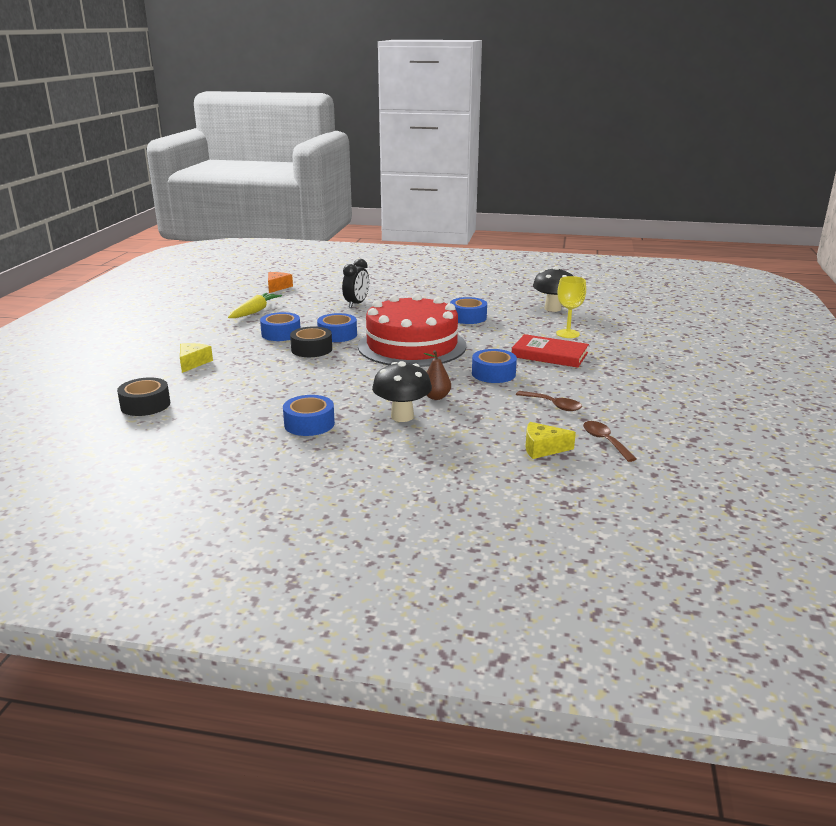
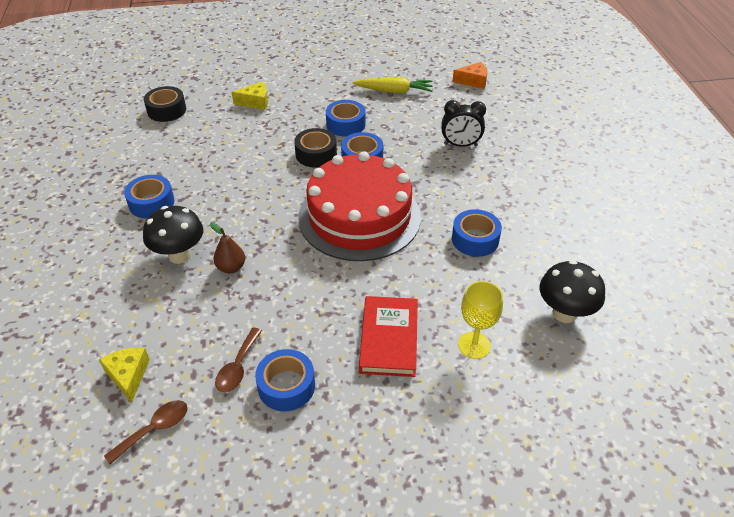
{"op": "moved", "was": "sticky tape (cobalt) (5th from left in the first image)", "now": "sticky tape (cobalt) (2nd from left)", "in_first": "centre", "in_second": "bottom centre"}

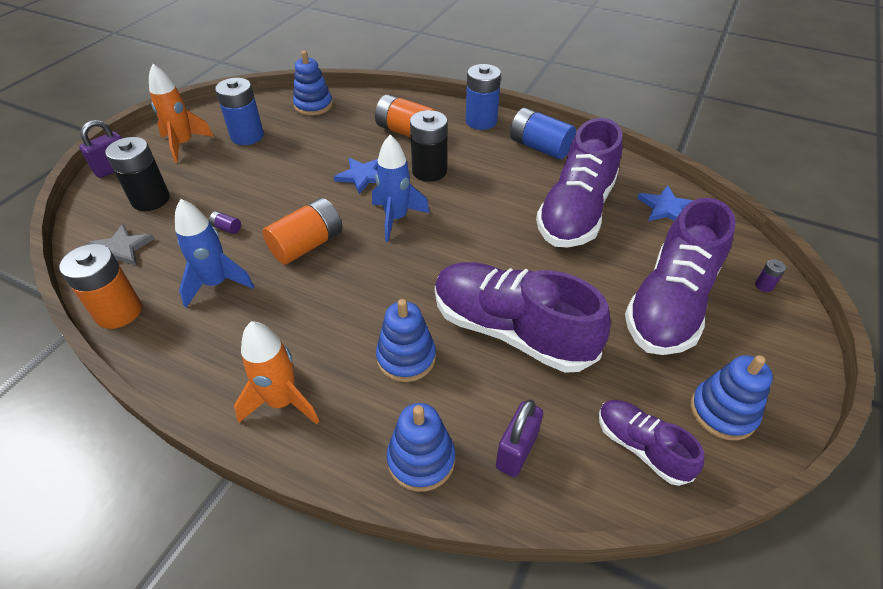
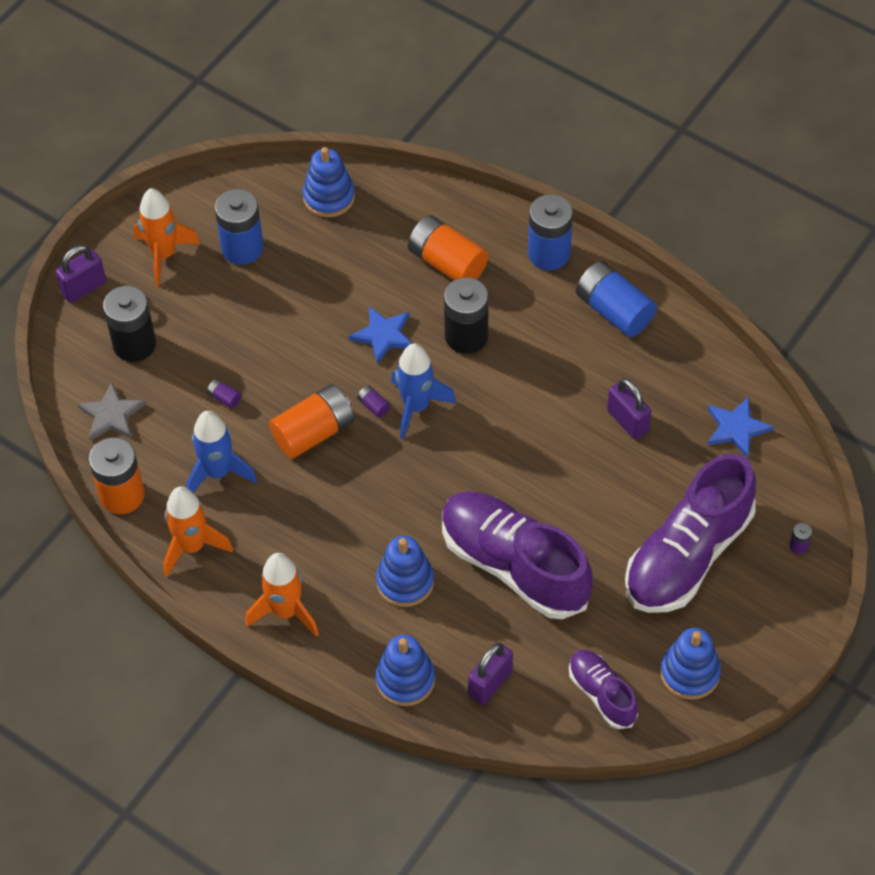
{"op": "replaced", "was": "sneaker (royal purple) (2nd from left)", "now": "lock (royal purple) (3rd from left)", "in_first": "top centre", "in_second": "middle right"}
{"op": "added", "now": "spaceship (bright orange) (2nd from left)", "in_second": "middle left"}
{"op": "added", "now": "AA battery (royal purple) (2nd from left)", "in_second": "centre"}

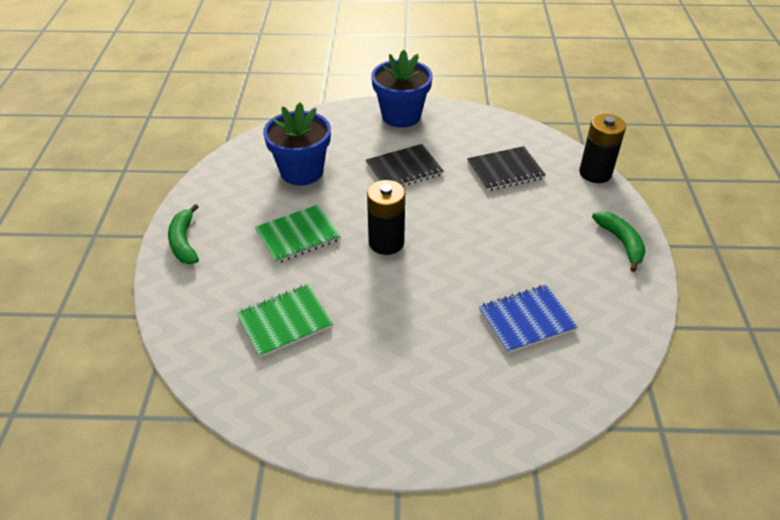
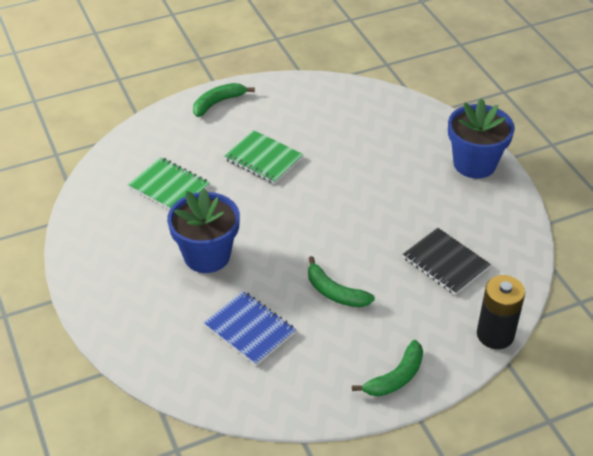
{"op": "moved", "was": "plant pot (cobalt) (1st from left)", "in_first": "top centre", "in_second": "centre"}
{"op": "removed", "was": "notepad (ebony) (1st from left)", "in_first": "top centre"}
{"op": "removed", "was": "AA battery (ebony) (1st from left)", "in_first": "centre"}
{"op": "added", "now": "banana fruit (green) (2nd from left)", "in_second": "centre"}

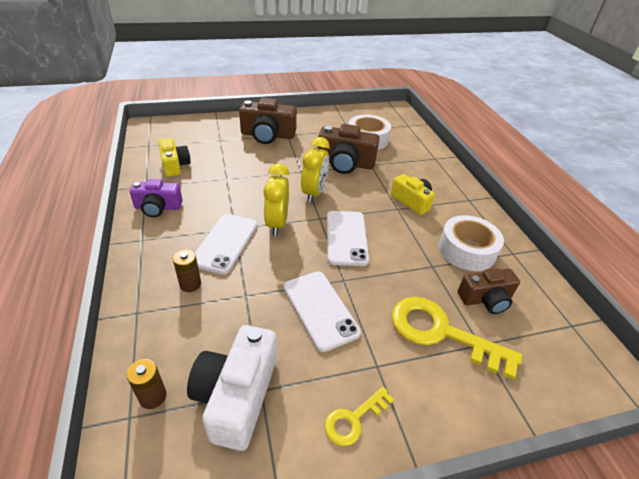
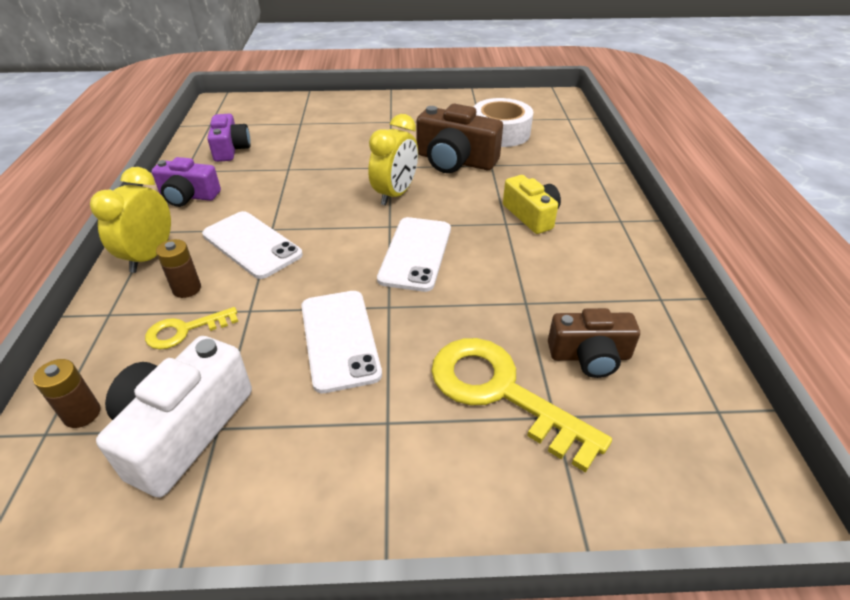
{"op": "recoloured", "was": "compact camera (golden) (1st from left)", "now": "compact camera (royal purple) (2nd from left)", "in_first": "top left", "in_second": "top left"}
{"op": "turned", "was": "mobile phone (snow-white) (1st from left)", "in_first": "centre", "in_second": "middle left", "clockwise": -75}
{"op": "removed", "was": "compact camera (dark brown) (1st from left)", "in_first": "top centre"}
{"op": "moved", "was": "bedside clock (golden) (1st from left)", "in_first": "centre", "in_second": "middle left"}
{"op": "moved", "was": "latchkey (golden) (1st from left)", "in_first": "bottom centre", "in_second": "middle left"}
{"op": "removed", "was": "sticky tape (snow-white) (2nd from left)", "in_first": "middle right"}

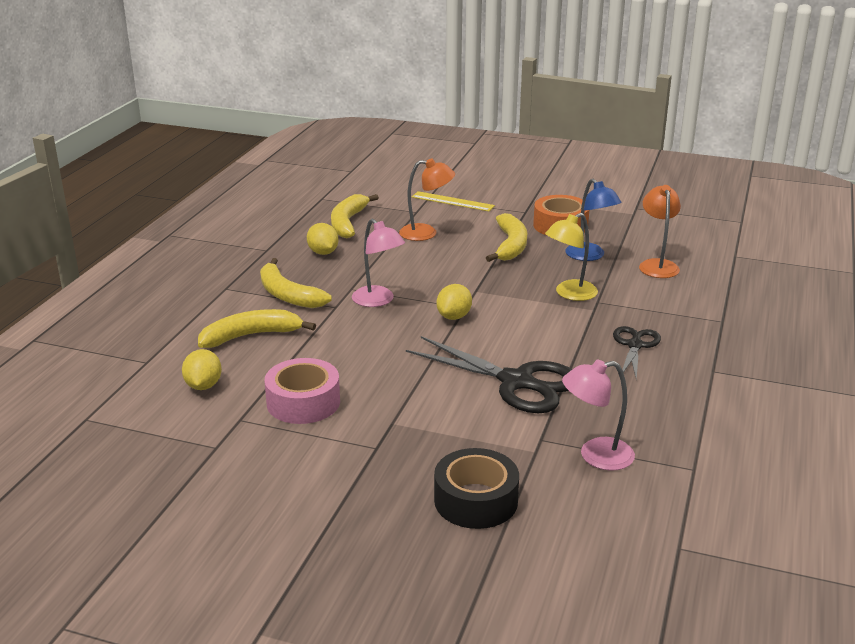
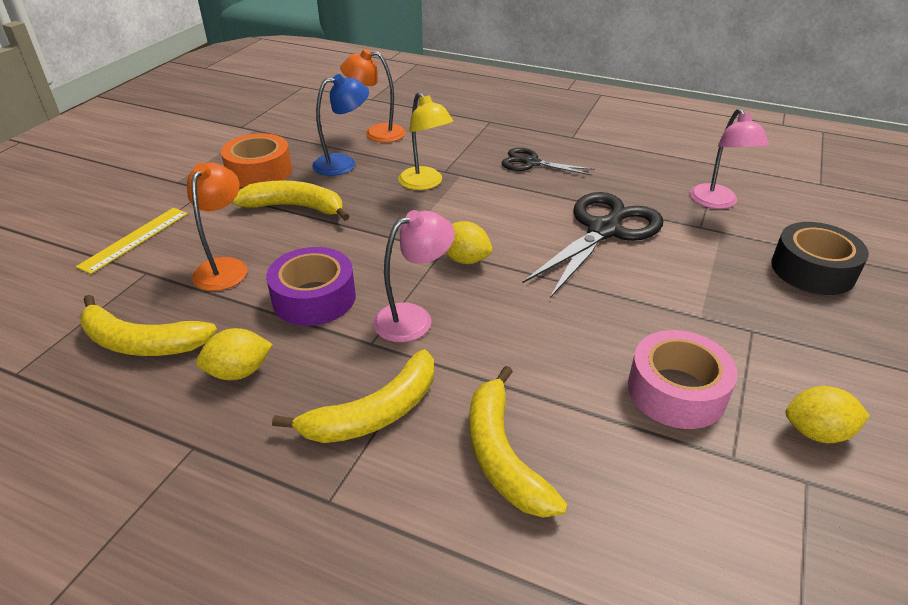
{"op": "moved", "was": "lemon (golden) (1st from left in the first image)", "now": "lemon (golden) (3rd from left)", "in_first": "middle left", "in_second": "bottom right"}
{"op": "added", "now": "sticky tape (royal purple)", "in_second": "centre"}

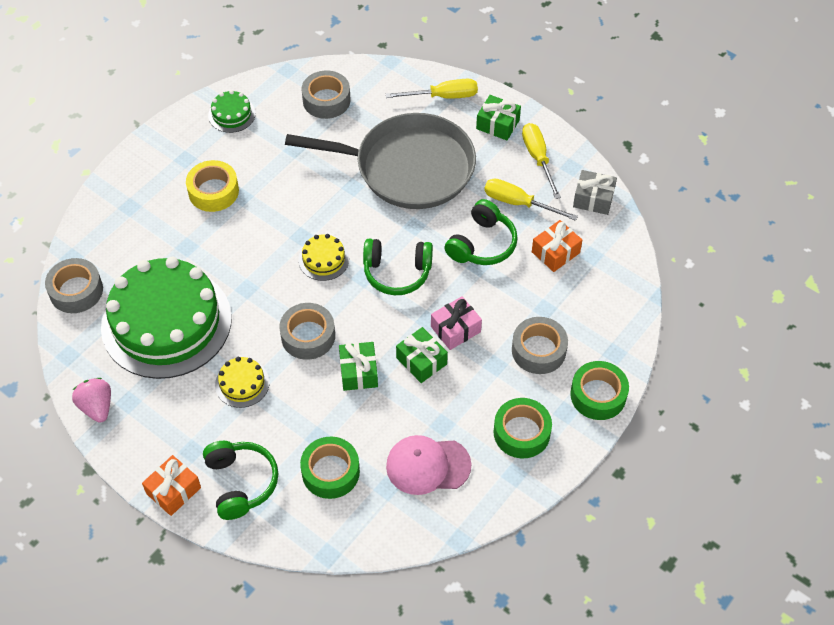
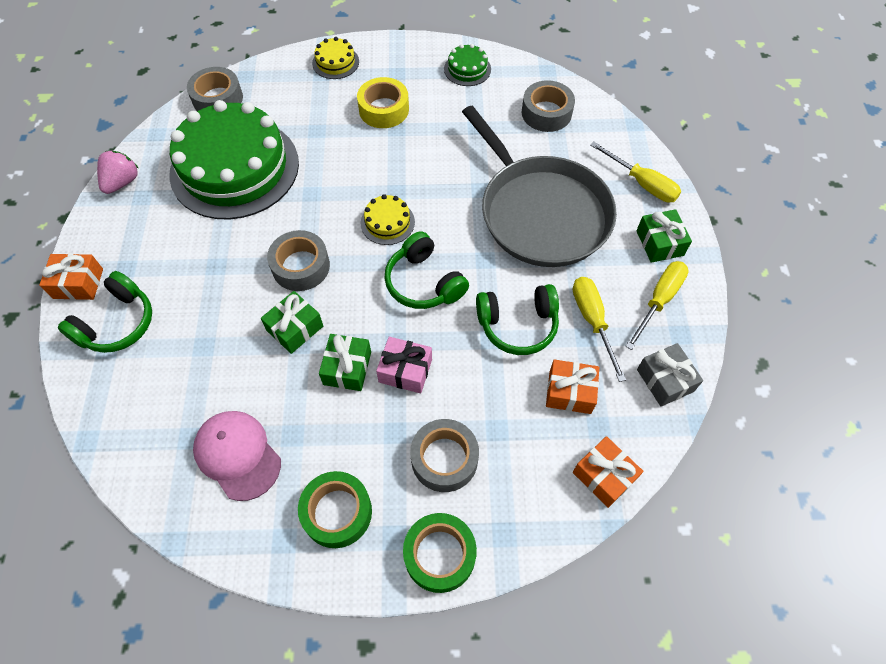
{"op": "moved", "was": "cake (golden) (1st from left)", "in_first": "middle left", "in_second": "top centre"}
{"op": "removed", "was": "sticky tape (green) (1st from left)", "in_first": "bottom centre"}
{"op": "added", "now": "present (bright orange) (3rd from left)", "in_second": "bottom right"}

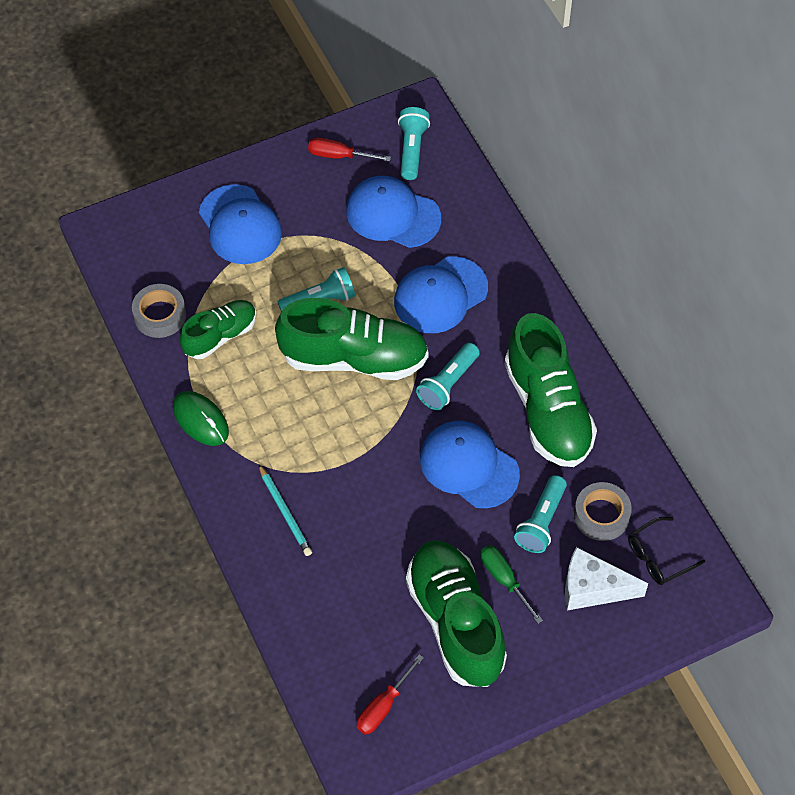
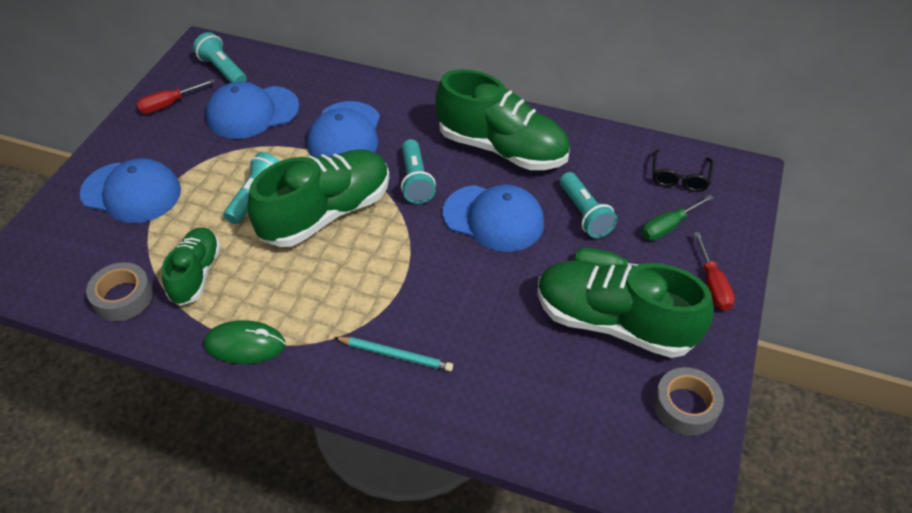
{"op": "moved", "was": "screwdriver (scarlet) (2nd from left)", "in_first": "bottom centre", "in_second": "middle right"}
{"op": "turned", "was": "baseball cap (cobalt) (4th from left)", "in_first": "centre", "in_second": "centre", "clockwise": -150}
{"op": "replaced", "was": "piece of cheese (snow-white)", "now": "screwdriver (green) (2nd from left)", "in_first": "bottom right", "in_second": "middle right"}
{"op": "moved", "was": "sticky tape (grey) (2nd from left)", "in_first": "middle right", "in_second": "bottom right"}

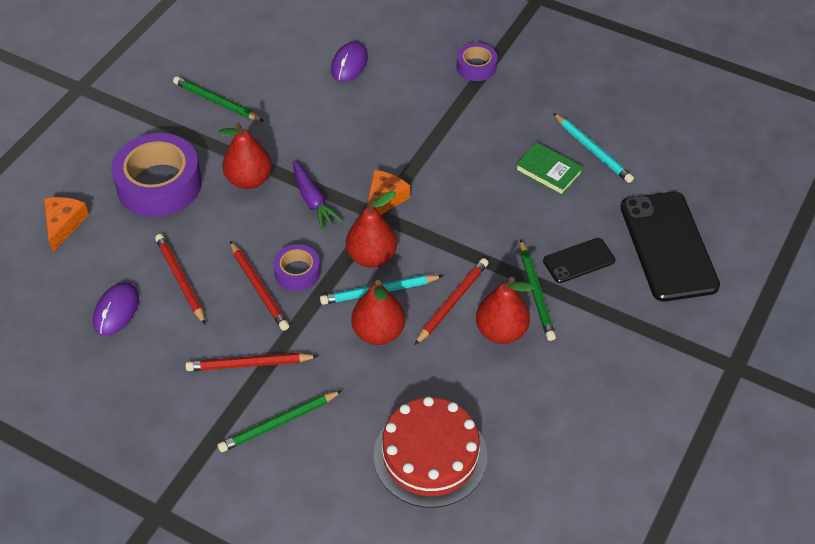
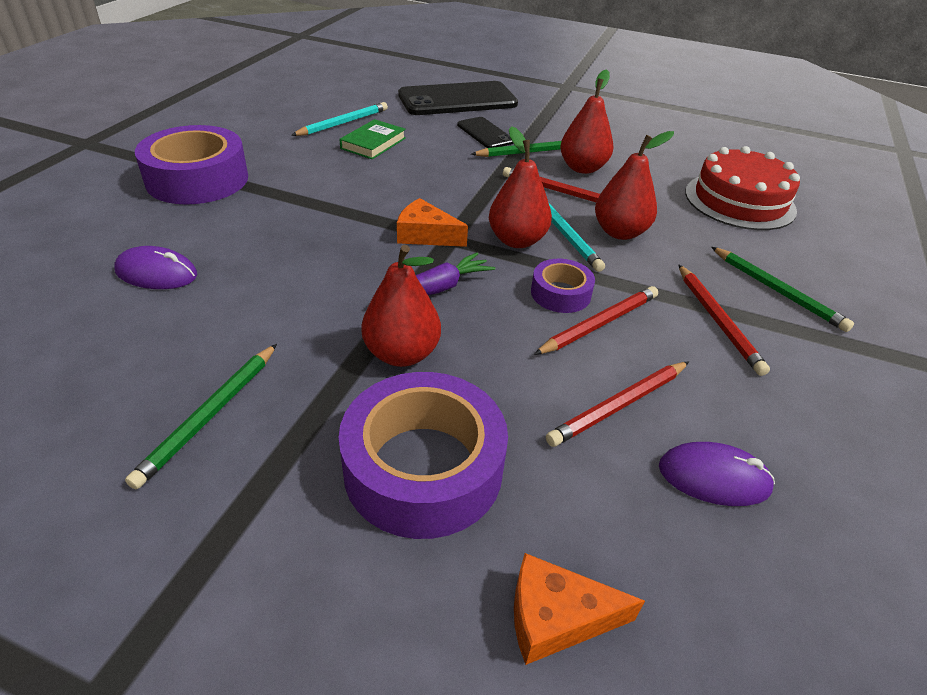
{"op": "resized", "was": "sticky tape (royal purple) (3rd from left in the first image)", "in_first": "top centre", "in_second": "top left", "ratio": 1.95}

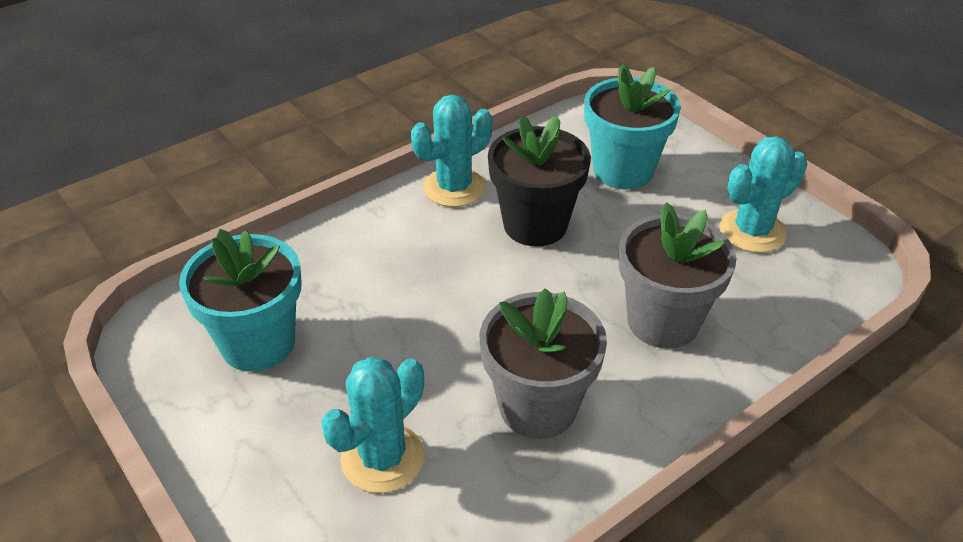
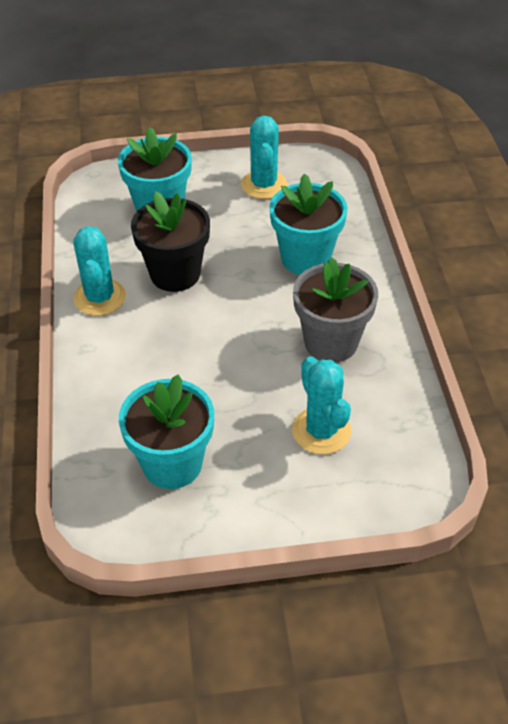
{"op": "recoloured", "was": "plant pot (grey) (2nd from left)", "now": "plant pot (turquoise) (3rd from left)", "in_first": "middle right", "in_second": "top centre"}

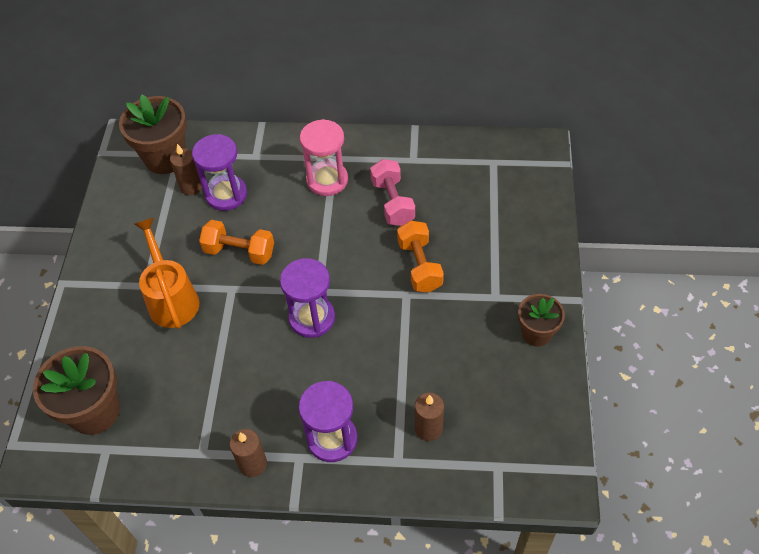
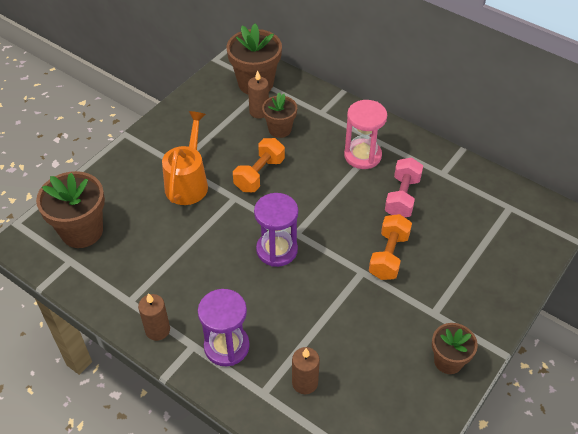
{"op": "replaced", "was": "sandglass (royal purple) (1st from left)", "now": "plant pot (dark brown) (3rd from left)", "in_first": "top left", "in_second": "top centre"}
{"op": "turned", "was": "dumbbell (bright orange) (1st from left)", "in_first": "middle left", "in_second": "centre", "clockwise": 75}

